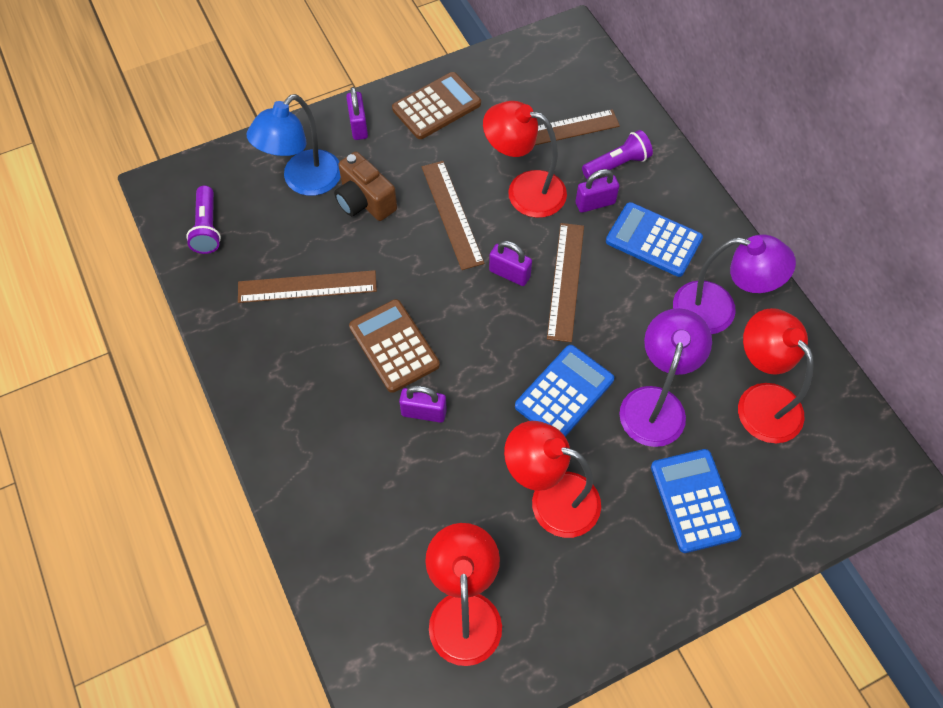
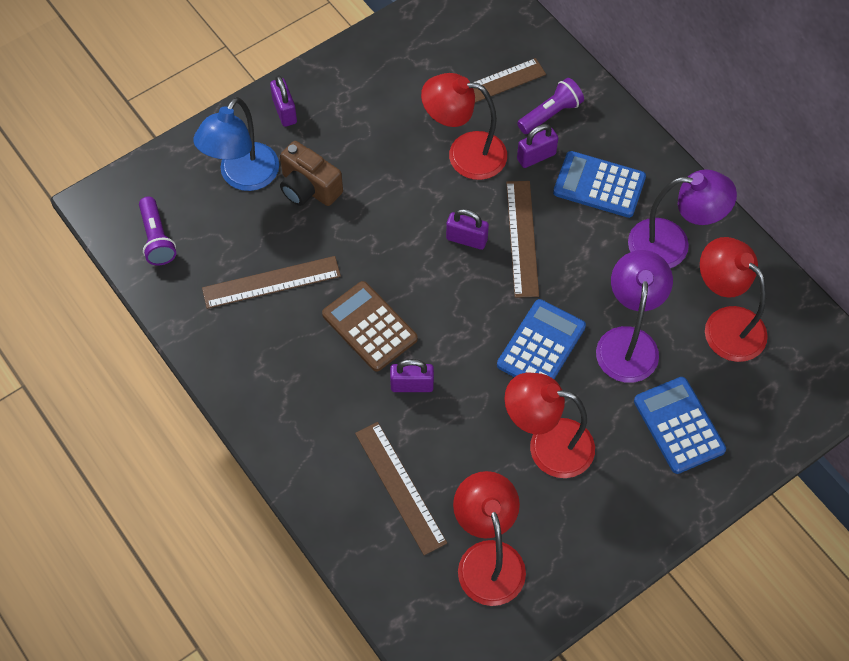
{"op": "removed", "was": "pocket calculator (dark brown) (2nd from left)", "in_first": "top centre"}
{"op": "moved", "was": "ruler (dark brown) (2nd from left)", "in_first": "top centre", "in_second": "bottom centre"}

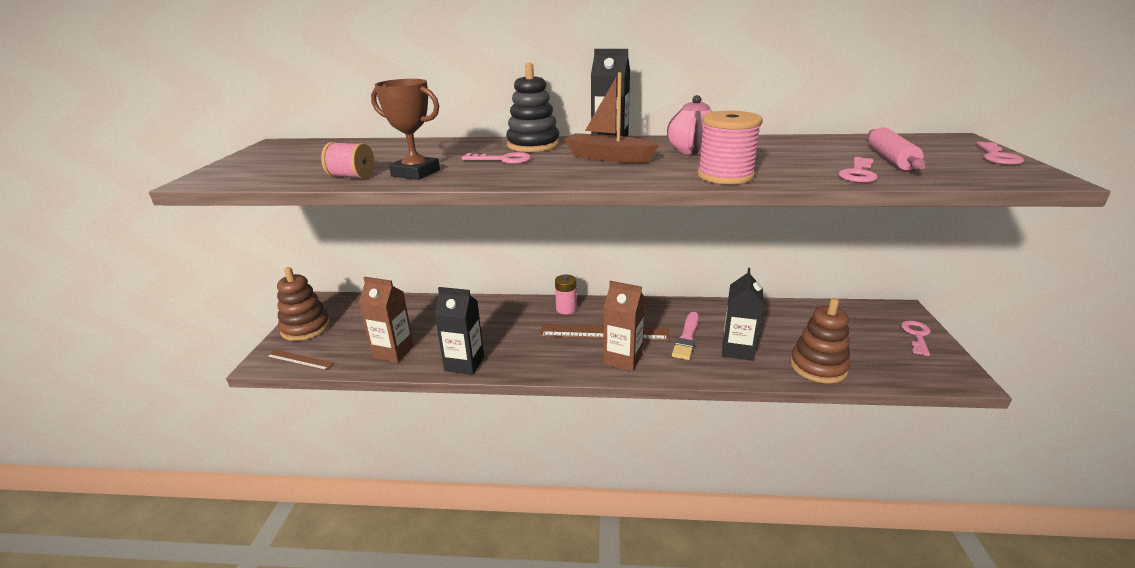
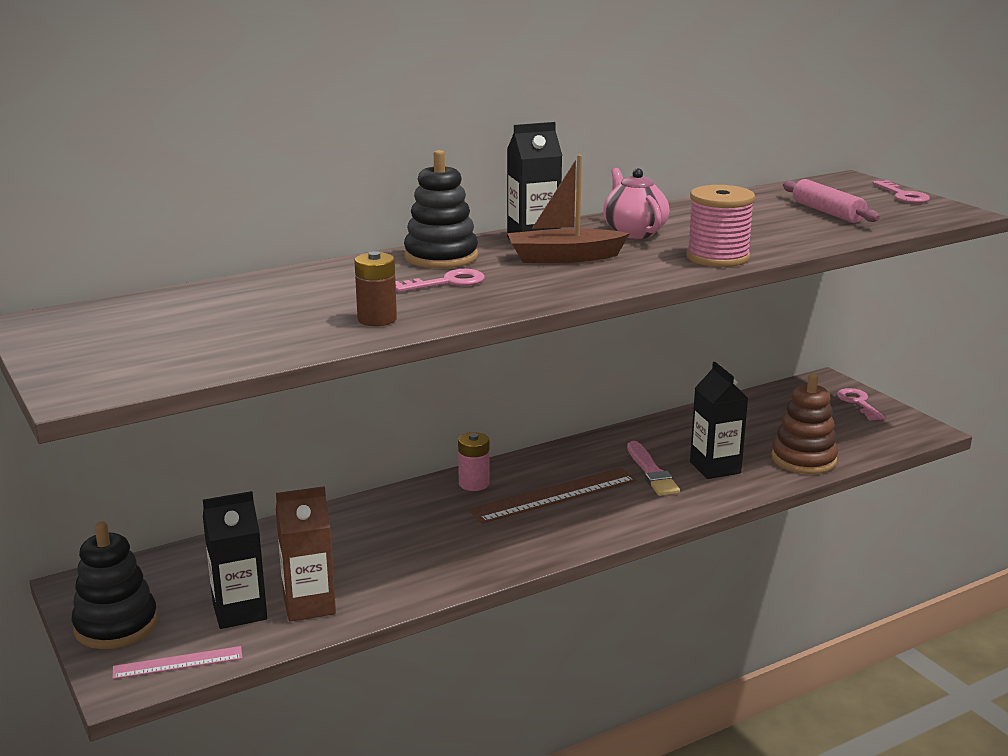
{"op": "recoloured", "was": "ruler (dark brown) (1st from left)", "now": "ruler (rosy)", "in_first": "middle left", "in_second": "bottom left"}
{"op": "recoloured", "was": "ring stacker (dark brown) (1st from left)", "now": "ring stacker (ebony) (1st from left)", "in_first": "middle left", "in_second": "bottom left"}
{"op": "removed", "was": "bobbin (rosy) (1st from left)", "in_first": "top left"}
{"op": "replaced", "was": "prize cup (dark brown)", "now": "AA battery (dark brown)", "in_first": "top centre", "in_second": "centre"}
{"op": "moved", "was": "juice carton (ebony) (1st from left)", "in_first": "centre", "in_second": "bottom left"}
{"op": "removed", "was": "juice carton (dark brown) (2nd from left)", "in_first": "centre"}
{"op": "removed", "was": "latchkey (rosy) (2nd from left)", "in_first": "top right"}

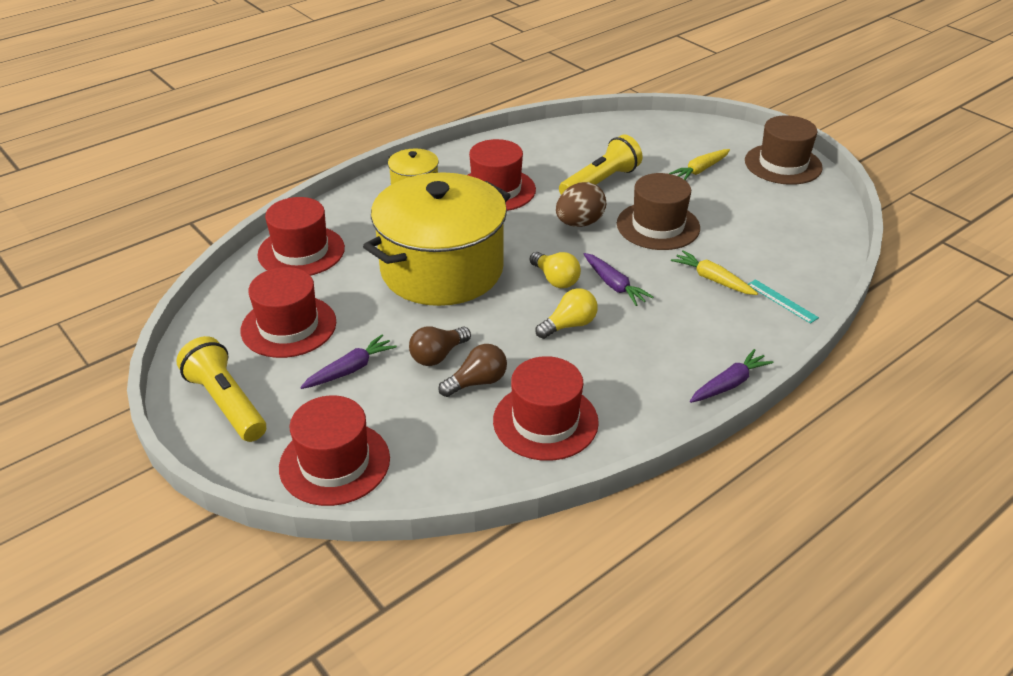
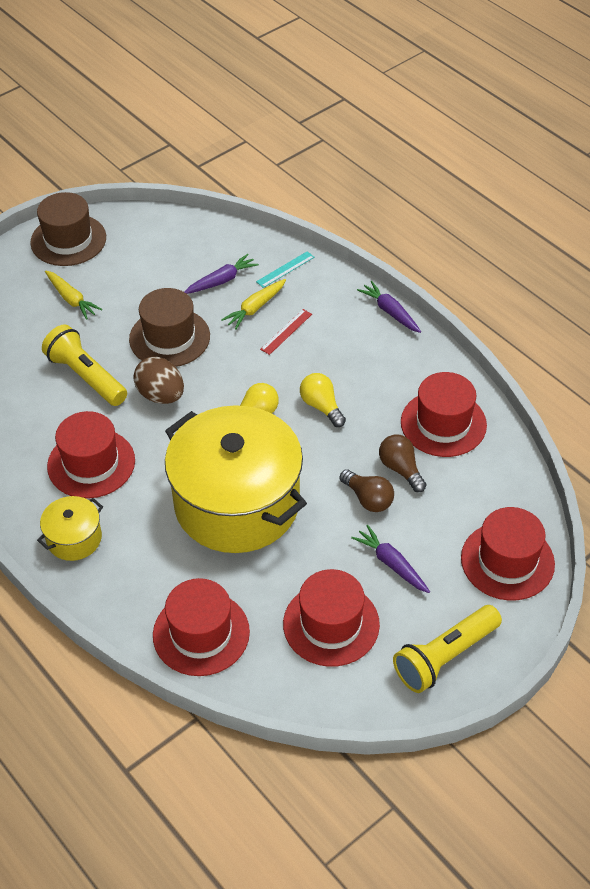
{"op": "moved", "was": "root vegetable (royal purple) (2nd from left in the first image)", "now": "root vegetable (royal purple) (1st from left)", "in_first": "centre", "in_second": "top centre"}
{"op": "added", "now": "ruler (scarlet)", "in_second": "centre"}

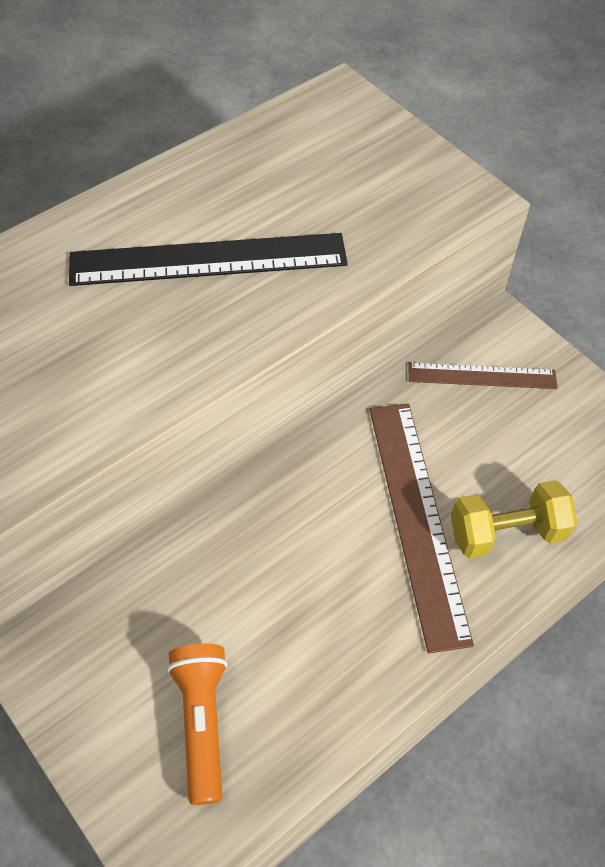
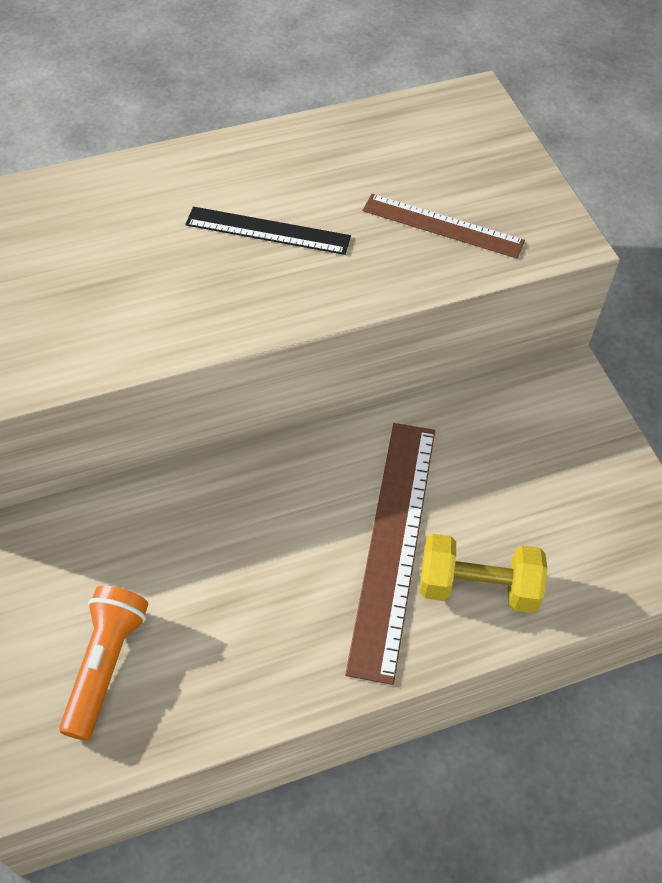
{"op": "resized", "was": "ruler (ebony)", "in_first": "top centre", "in_second": "top centre", "ratio": 0.59}
{"op": "moved", "was": "ruler (dark brown) (2nd from left)", "in_first": "middle right", "in_second": "top right"}

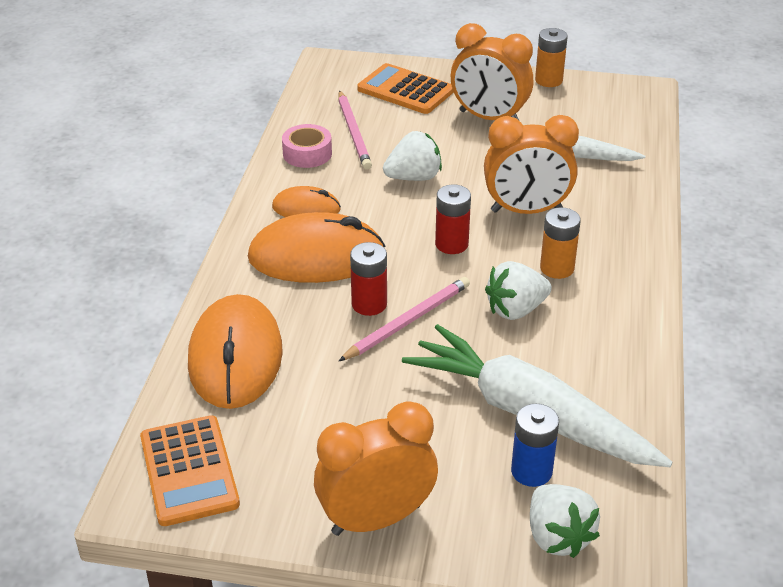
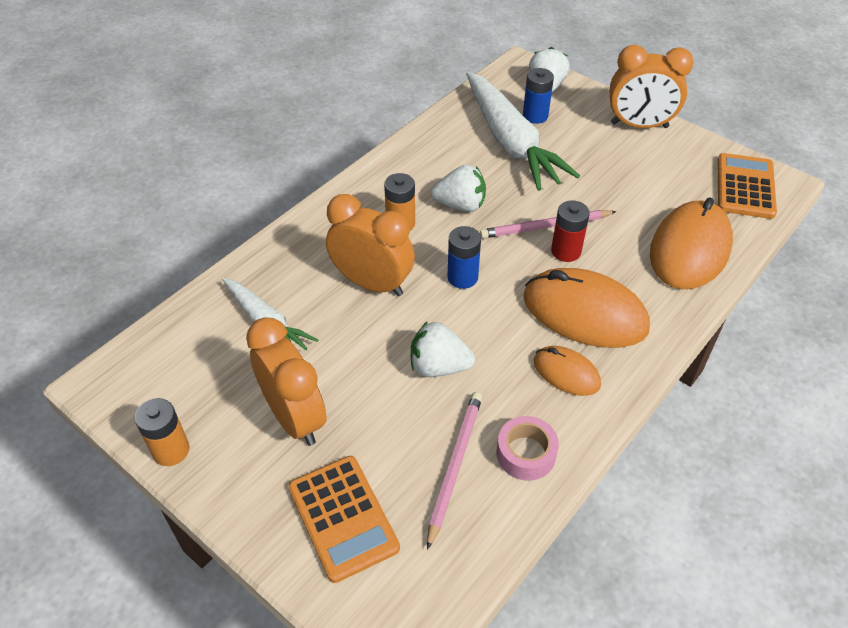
{"op": "recoloured", "was": "AA battery (scarlet) (2nd from left)", "now": "AA battery (cobalt) (1st from left)", "in_first": "centre", "in_second": "centre"}

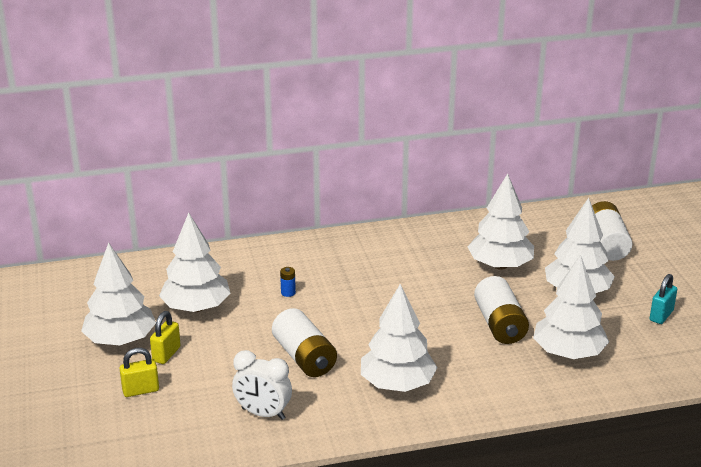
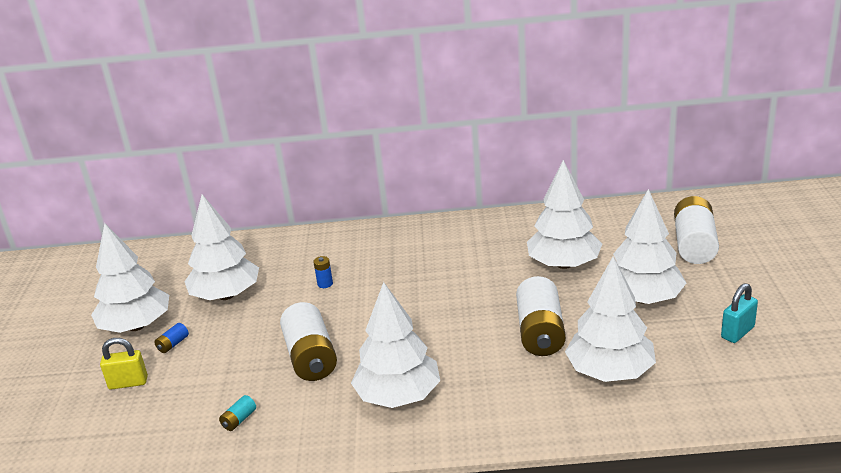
{"op": "replaced", "was": "lock (golden) (2nd from left)", "now": "AA battery (cobalt) (1st from left)", "in_first": "bottom left", "in_second": "bottom left"}
{"op": "replaced", "was": "bedside clock (snow-white)", "now": "AA battery (turquoise)", "in_first": "bottom centre", "in_second": "bottom left"}

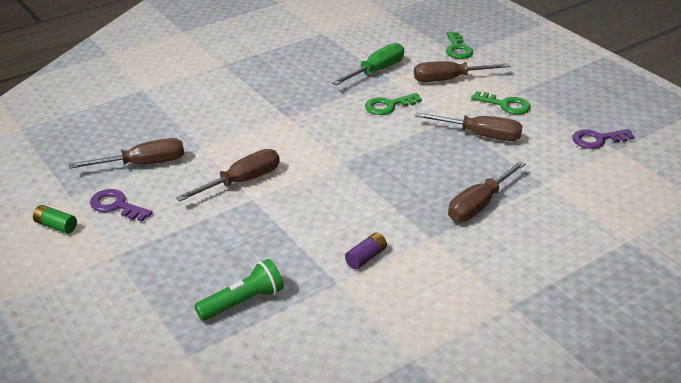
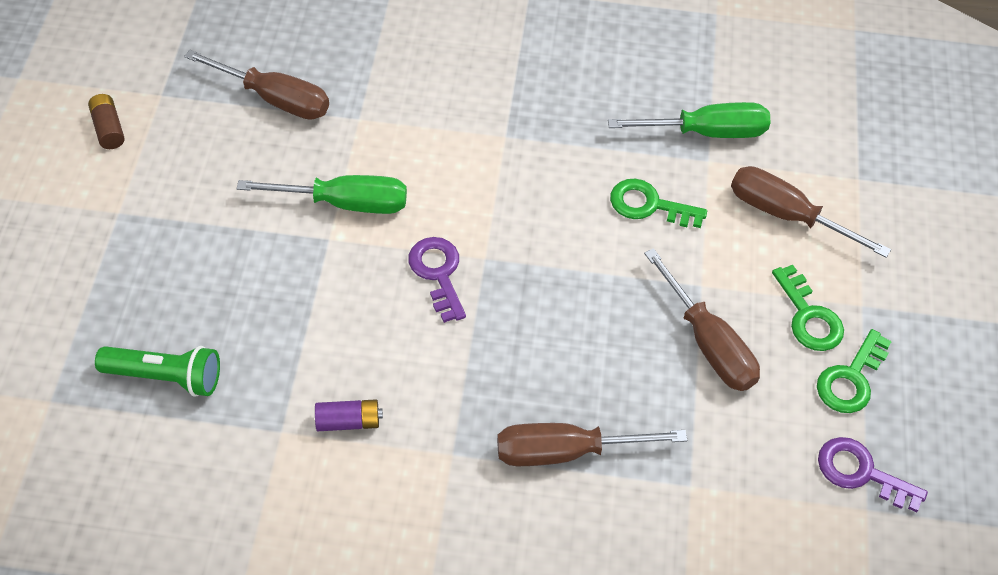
{"op": "recoloured", "was": "AA battery (green)", "now": "AA battery (dark brown)", "in_first": "middle left", "in_second": "top left"}
{"op": "moved", "was": "latchkey (royal purple) (1st from left)", "in_first": "middle left", "in_second": "centre"}
{"op": "recoloured", "was": "screwdriver (dark brown) (2nd from left)", "now": "screwdriver (green) (1st from left)", "in_first": "centre", "in_second": "middle left"}
{"op": "moved", "was": "latchkey (green) (2nd from left in the first image)", "now": "latchkey (green) (3rd from left)", "in_first": "top right", "in_second": "middle right"}

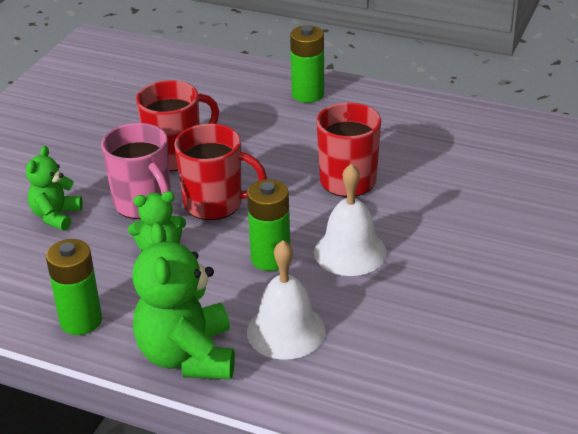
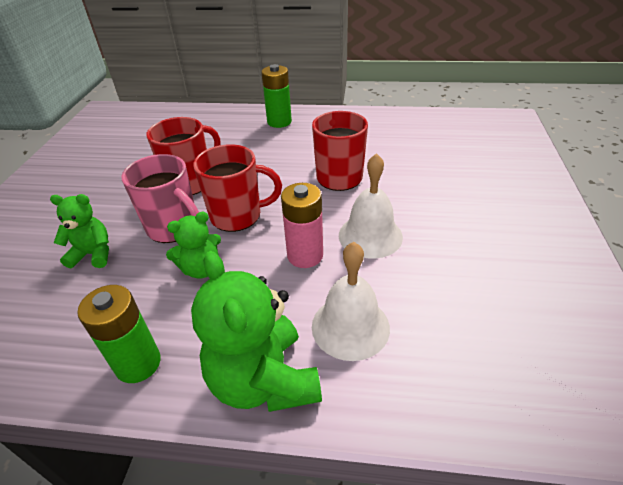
{"op": "turned", "was": "stuffed bear (green) (1st from left)", "in_first": "middle left", "in_second": "middle left", "clockwise": 90}
{"op": "recoloured", "was": "AA battery (green) (2nd from left)", "now": "AA battery (rosy)", "in_first": "centre", "in_second": "centre"}

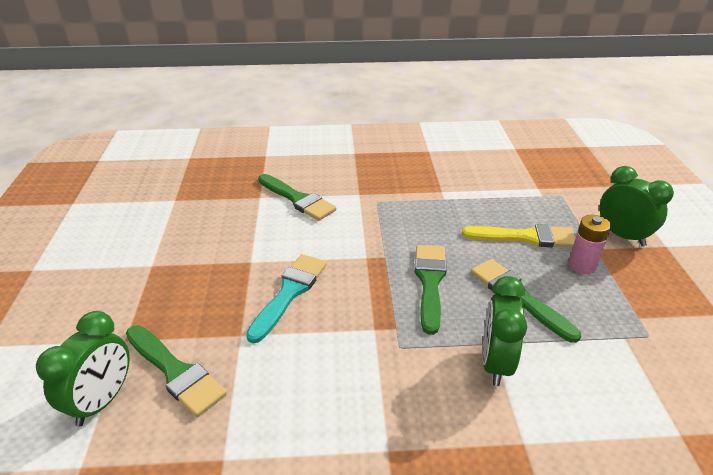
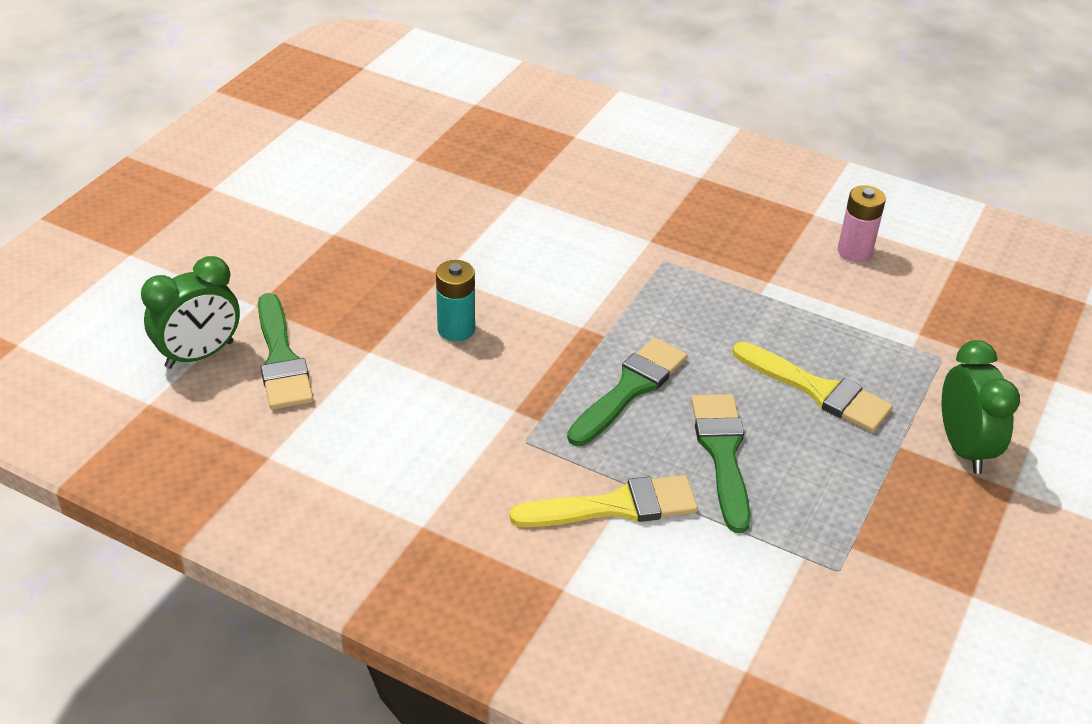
{"op": "replaced", "was": "brush (turquoise)", "now": "AA battery (turquoise)", "in_first": "centre", "in_second": "centre"}
{"op": "removed", "was": "brush (green) (2nd from left)", "in_first": "centre"}
{"op": "replaced", "was": "bedside clock (green) (2nd from left)", "now": "brush (golden) (1st from left)", "in_first": "bottom right", "in_second": "bottom centre"}
{"op": "moved", "was": "AA battery (rosy)", "in_first": "middle right", "in_second": "top right"}

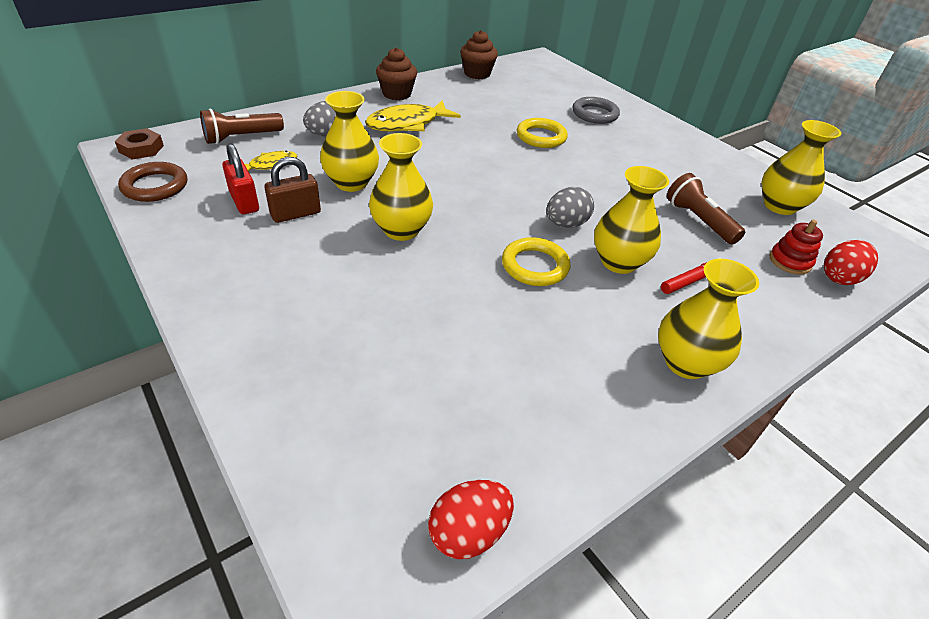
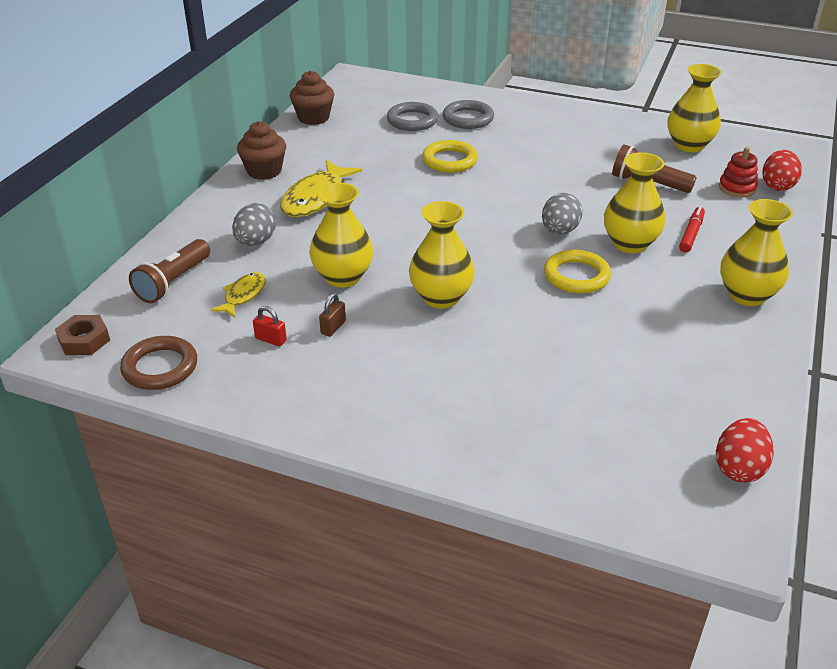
{"op": "resized", "was": "lock (scarlet)", "in_first": "top left", "in_second": "middle left", "ratio": 0.59}
{"op": "resized", "was": "lock (dark brown)", "in_first": "top left", "in_second": "centre", "ratio": 0.59}
{"op": "added", "now": "ring (grey) (1st from left)", "in_second": "top centre"}

